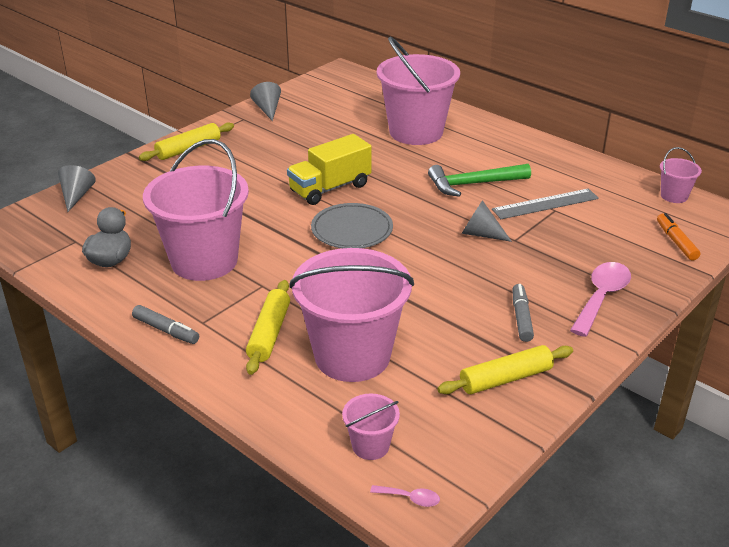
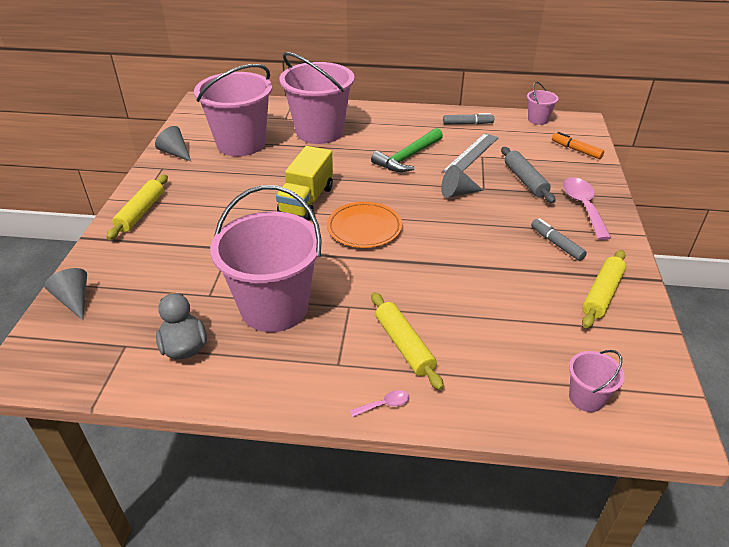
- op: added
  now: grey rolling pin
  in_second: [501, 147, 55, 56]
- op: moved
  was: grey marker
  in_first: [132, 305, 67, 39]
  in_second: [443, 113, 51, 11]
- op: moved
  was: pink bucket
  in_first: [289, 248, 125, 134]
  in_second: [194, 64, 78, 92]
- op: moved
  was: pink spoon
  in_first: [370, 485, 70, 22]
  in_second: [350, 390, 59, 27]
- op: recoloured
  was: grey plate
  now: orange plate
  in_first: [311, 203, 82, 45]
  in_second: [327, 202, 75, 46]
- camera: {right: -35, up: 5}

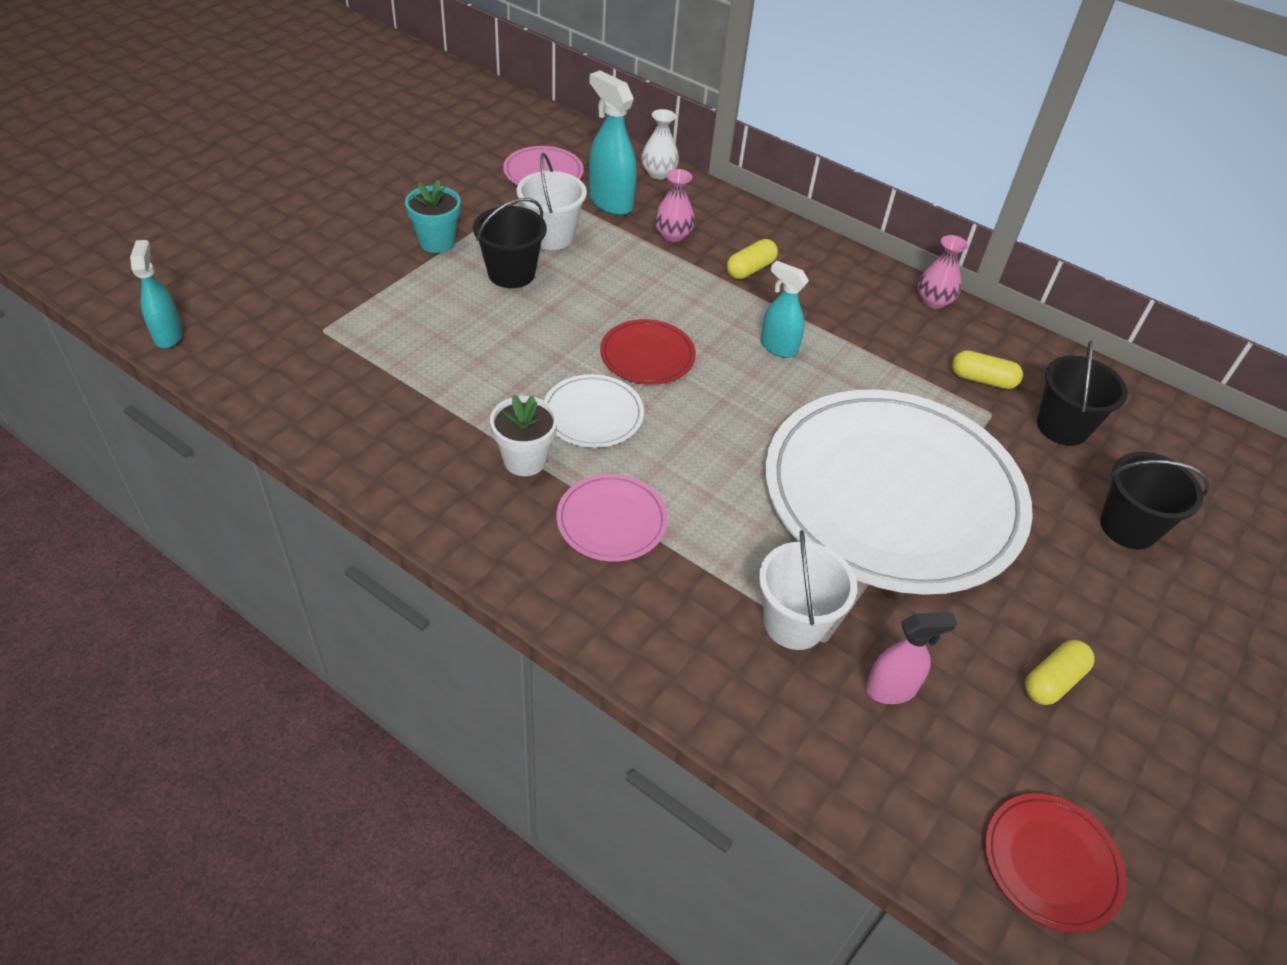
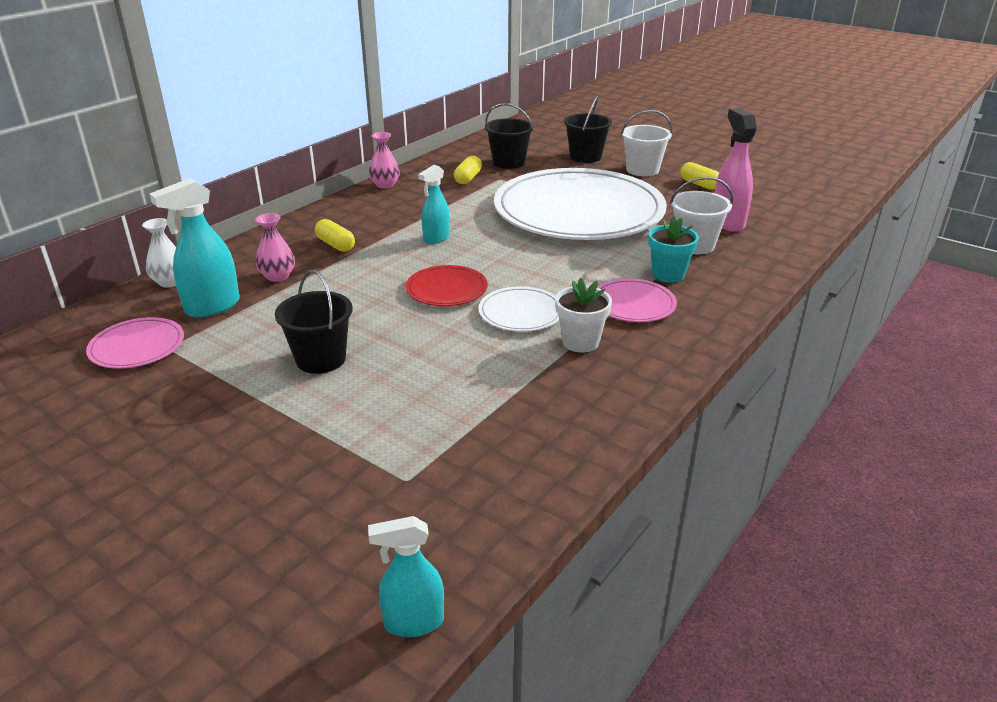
- op: removed
  was: red plate
  in_first: [985, 793, 141, 140]
- op: moved
  was: turquoise flower pot
  in_first: [405, 180, 56, 73]
  in_second: [648, 216, 51, 67]
- op: moved
  was: white bucket
  in_first: [517, 153, 70, 97]
  in_second: [621, 110, 51, 66]
- op: resized
  was: pink spray bottle
  in_first: [865, 612, 92, 92]
  in_second: [715, 108, 42, 124]
  ratio: 1.52
- camera: {right: -85, up: -15}

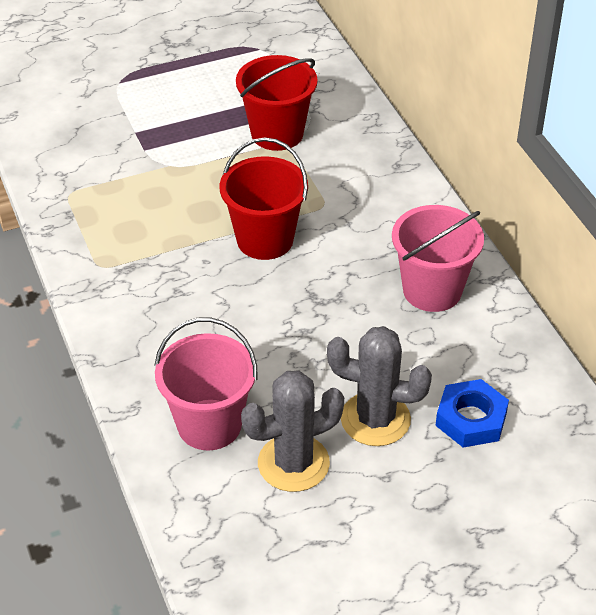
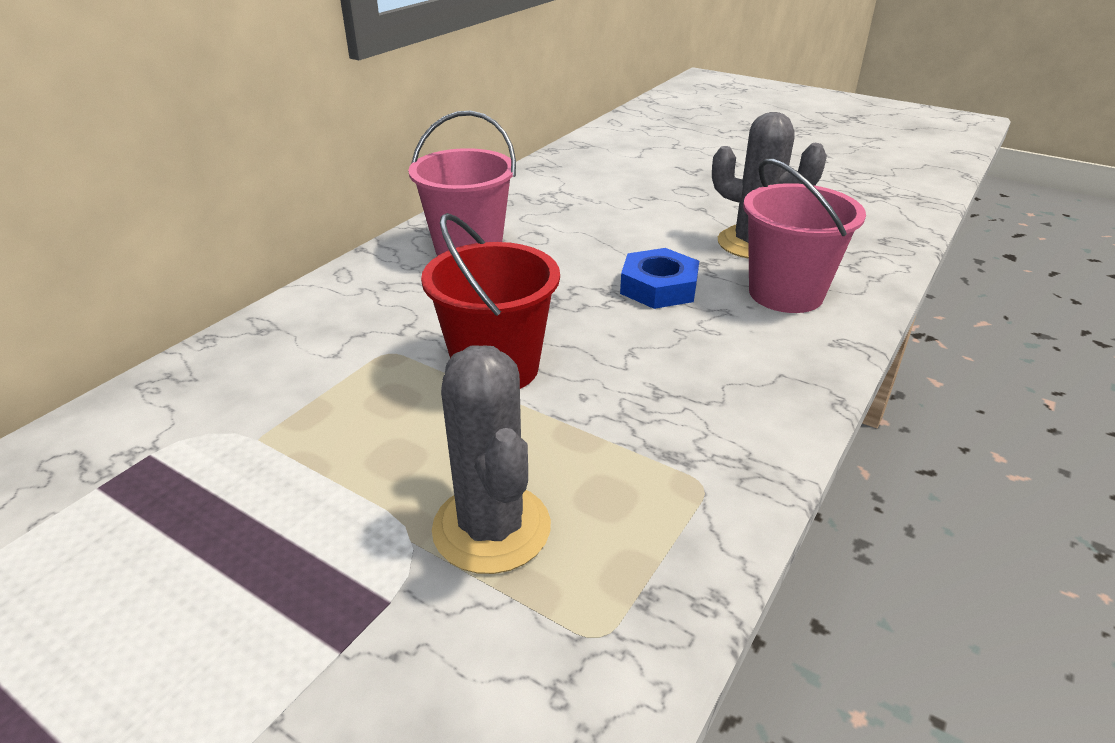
- op: removed
  was: red bucket
  in_first: [236, 55, 81, 96]
- op: moved
  was: grey cactus
  in_first: [327, 326, 105, 120]
  in_second: [432, 345, 119, 229]
- op: moved
  was: blue nut
  in_first: [436, 379, 73, 69]
  in_second: [620, 248, 79, 61]
- camera: {right: -125, up: -10}

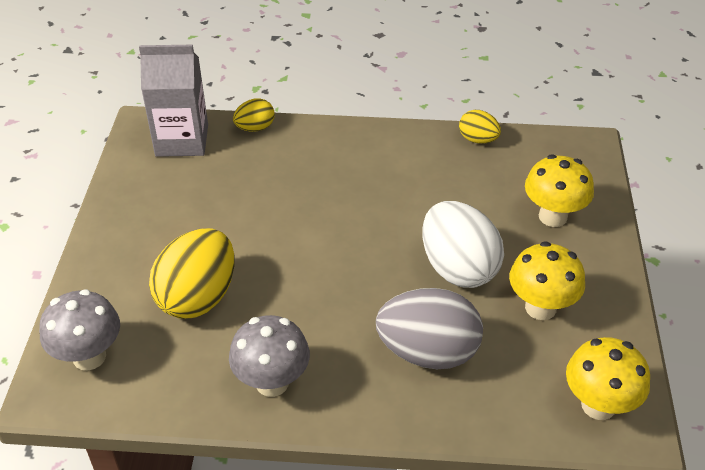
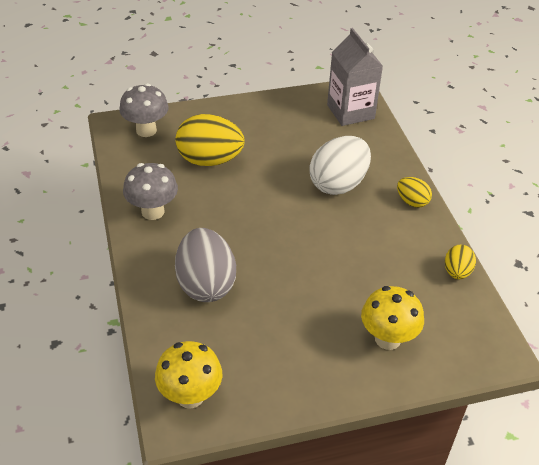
- op: removed
  was: yellow mushroom
  in_first: [509, 241, 76, 79]
- op: moved
  was: yellow egg
  in_first: [233, 98, 42, 34]
  in_second: [397, 177, 35, 31]
- op: moved
  was: white egg
  in_first: [422, 201, 82, 87]
  in_second: [309, 136, 62, 59]
- camera: {right: 70, up: 0}

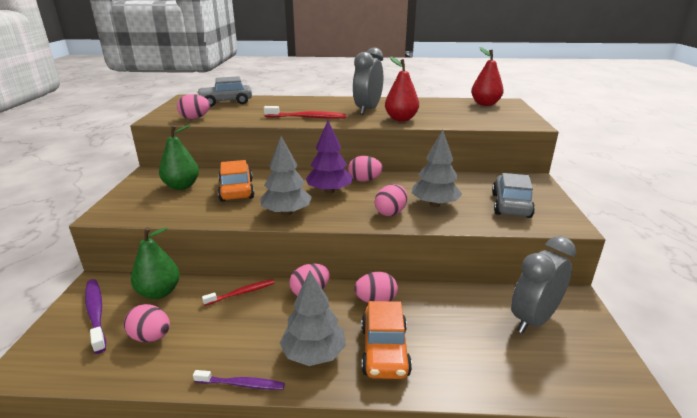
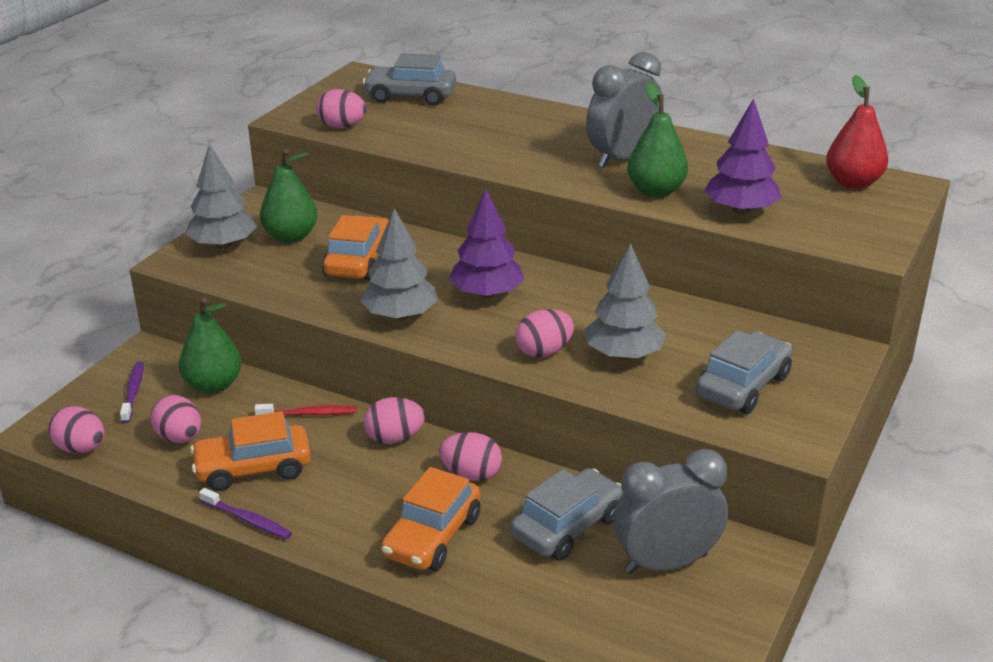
- op: removed
  was: red toothbrush
  in_first: [264, 106, 82, 13]
- op: added
  now: orange car
  in_second: [190, 411, 121, 80]
- op: added
  now: grey car
  in_second: [511, 468, 112, 93]
- op: added
  now: purple tree
  in_second: [704, 98, 77, 117]
- op: moved
  was: grey tree
  in_first: [280, 271, 66, 95]
  in_second: [186, 144, 71, 105]
- op: moved
  was: pink egg
  in_first: [348, 156, 35, 26]
  in_second: [48, 406, 57, 48]
- op: recoloured
  was: red pear
  now: green pear
  in_first: [385, 56, 34, 65]
  in_second: [627, 83, 61, 114]
- op: resized
  was: purple toothbrush
  in_first: [85, 279, 21, 75]
  in_second: [120, 361, 24, 62]
  ratio: 0.66
- camera: {right: 25, up: 5}

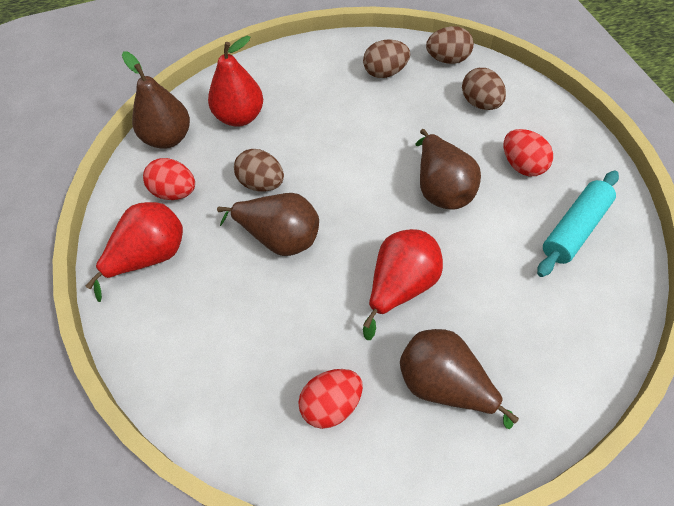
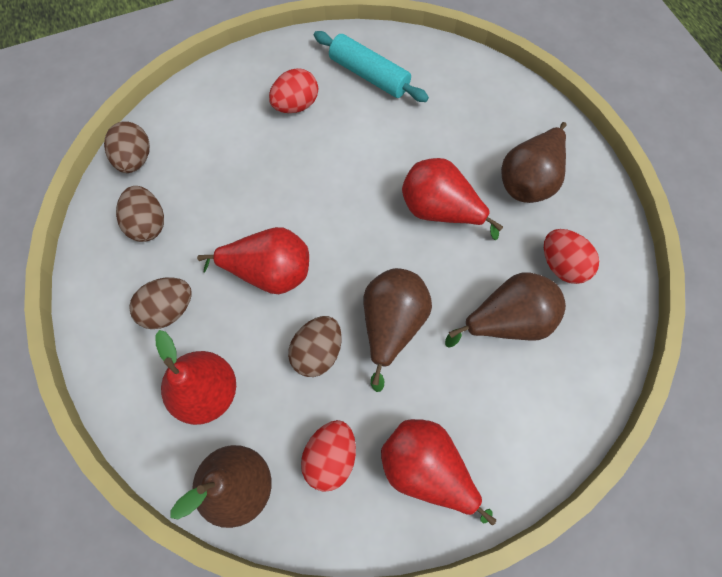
- op: added
  now: red pear
  in_second: [197, 227, 112, 67]
- op: moved
  was: brown pear
  in_first: [415, 129, 66, 81]
  in_second: [445, 272, 121, 76]
- op: moved
  was: brown egg
  in_first: [462, 68, 44, 42]
  in_second: [129, 277, 63, 52]
- camera: {right: -95, up: 10}

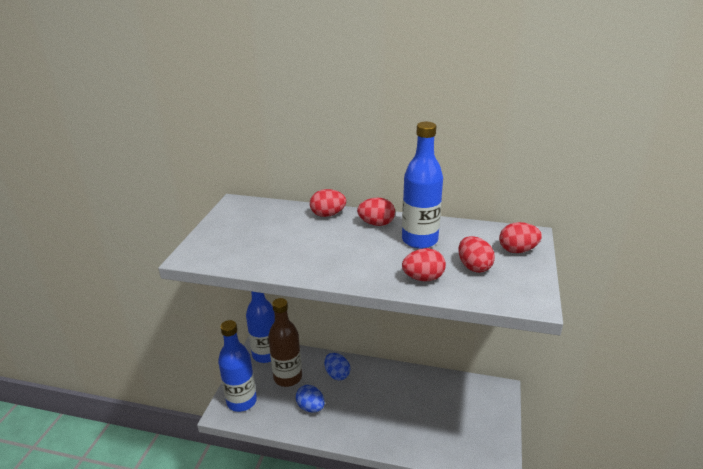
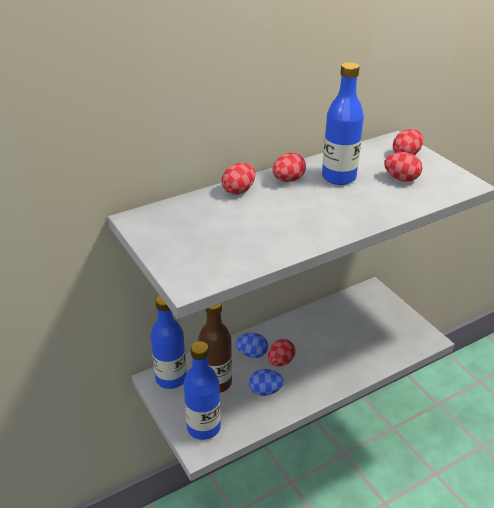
- op: moved
  was: red egg
  in_first: [402, 248, 44, 33]
  in_second: [268, 339, 27, 28]
- camera: {right: -45, up: 5}

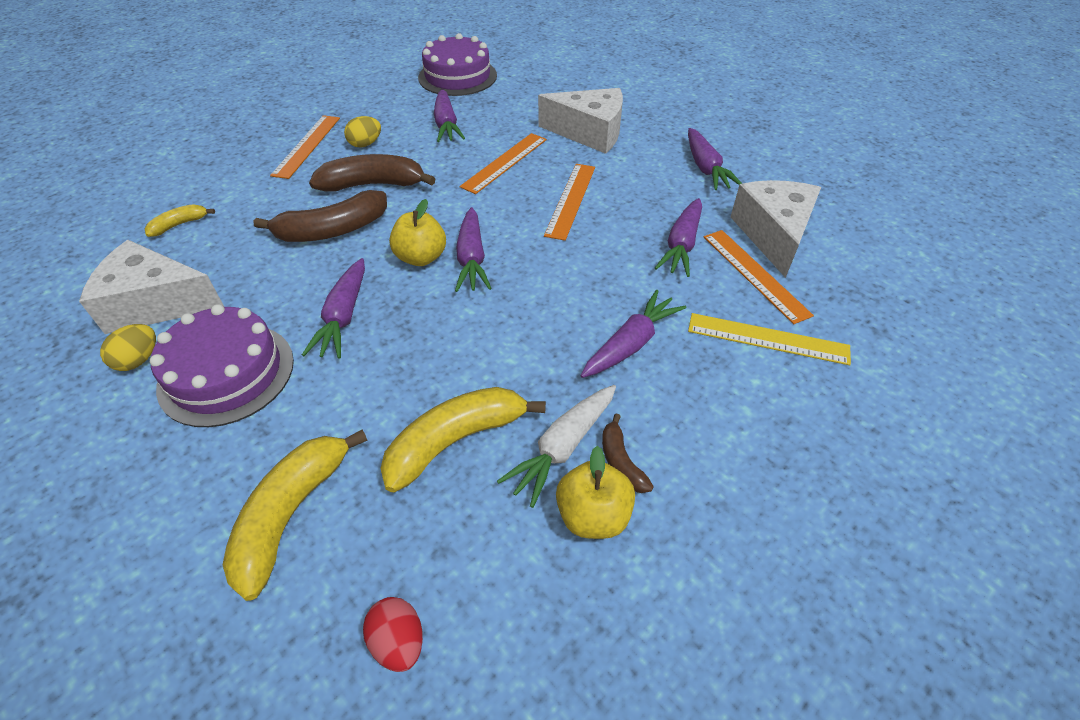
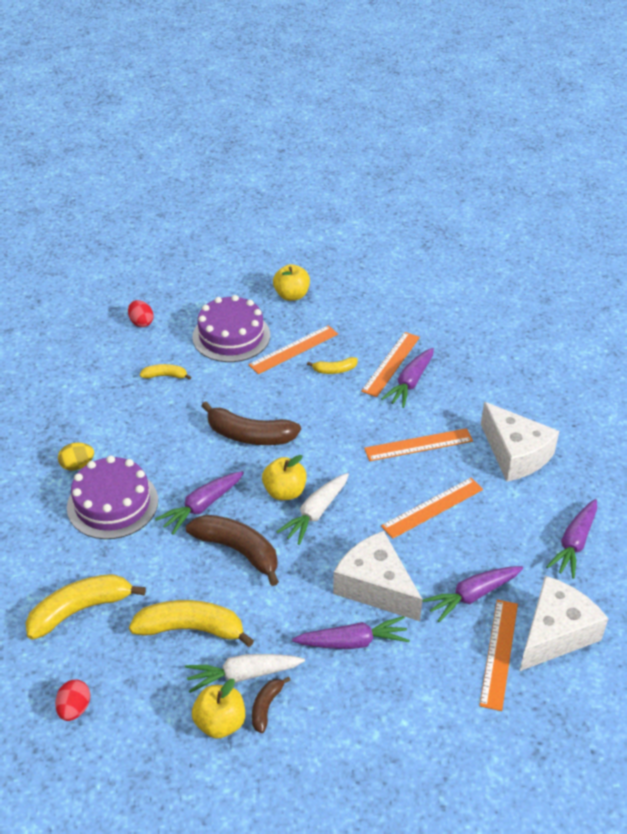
- op: removed
  was: yellow ruler
  in_first: [688, 313, 163, 52]
- op: added
  now: red egg
  in_second: [128, 300, 26, 27]
- op: added
  now: yellow apple
  in_second: [273, 264, 37, 37]
- op: added
  now: orange ruler
  in_second: [361, 332, 59, 65]
- op: moved
  was: white cheese
  in_first: [79, 240, 145, 94]
  in_second: [333, 531, 90, 90]
- op: moved
  was: brown banana
  in_first: [309, 154, 126, 38]
  in_second: [186, 515, 93, 71]
- op: moved
  was: purple cake
  in_first: [418, 33, 79, 63]
  in_second: [192, 295, 78, 67]
- op: replaced
  was: yellow egg
  now: yellow banana
  in_first: [344, 116, 37, 31]
  in_second: [307, 357, 51, 17]
- op: recoloured
  was: purple carrot
  now: white carrot
  in_first: [455, 207, 36, 85]
  in_second: [276, 473, 73, 72]
- camera: {right: 40, up: -5}

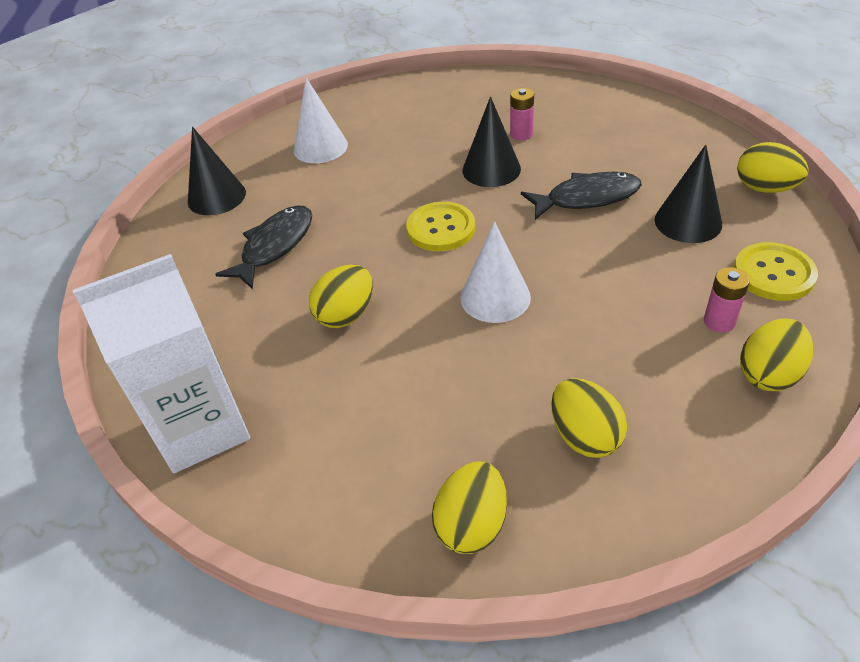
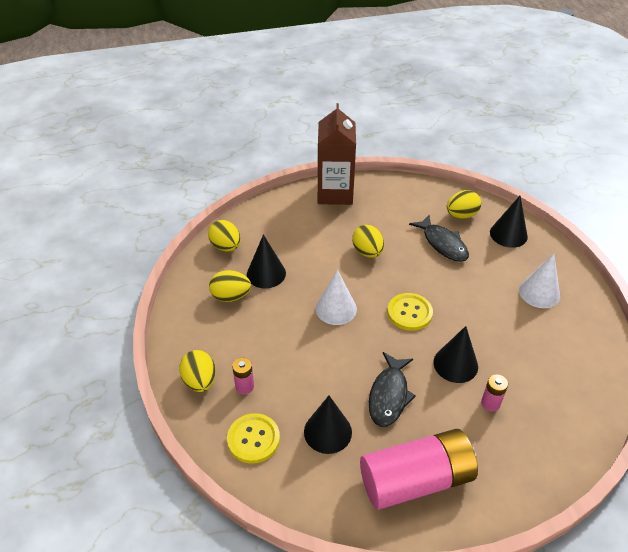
- op: added
  now: black cone
  in_second: [247, 234, 39, 54]
- op: added
  now: pink battery
  in_second: [360, 429, 118, 81]
- op: moved
  was: yellow egg
  in_first: [737, 142, 72, 51]
  in_second: [447, 190, 34, 29]
- op: recoloured
  was: white carton
  now: brown carton
  in_first: [73, 254, 177, 219]
  in_second: [317, 103, 39, 102]
- camera: {right: 115, up: 0}

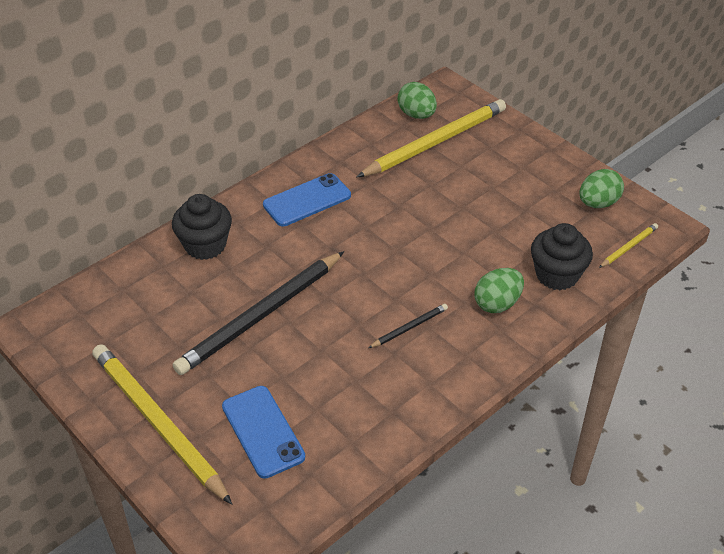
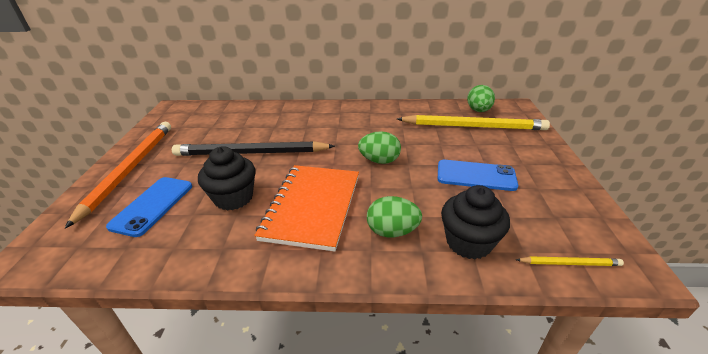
- op: moved
  was: black cupcake
  in_first: [172, 194, 60, 66]
  in_second: [198, 146, 58, 65]
- op: moved
  was: blue phone
  in_first: [263, 173, 88, 53]
  in_second: [438, 160, 80, 31]
- op: moved
  was: green egg
  in_first: [580, 169, 44, 39]
  in_second: [358, 131, 43, 33]
- op: replaced
  was: black pencil
  now: orange notebook
  in_first: [368, 304, 80, 44]
  in_second: [254, 165, 105, 87]
- op: recoloured
  was: yellow pencil
  now: orange pencil
  in_first: [92, 344, 140, 161]
  in_second: [65, 122, 106, 106]
- camera: {right: 45, up: -10}

